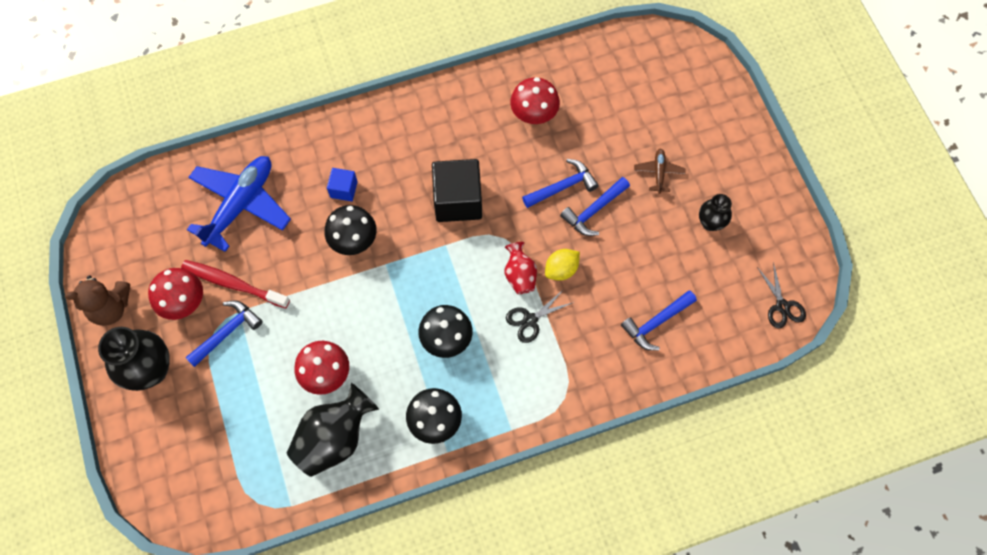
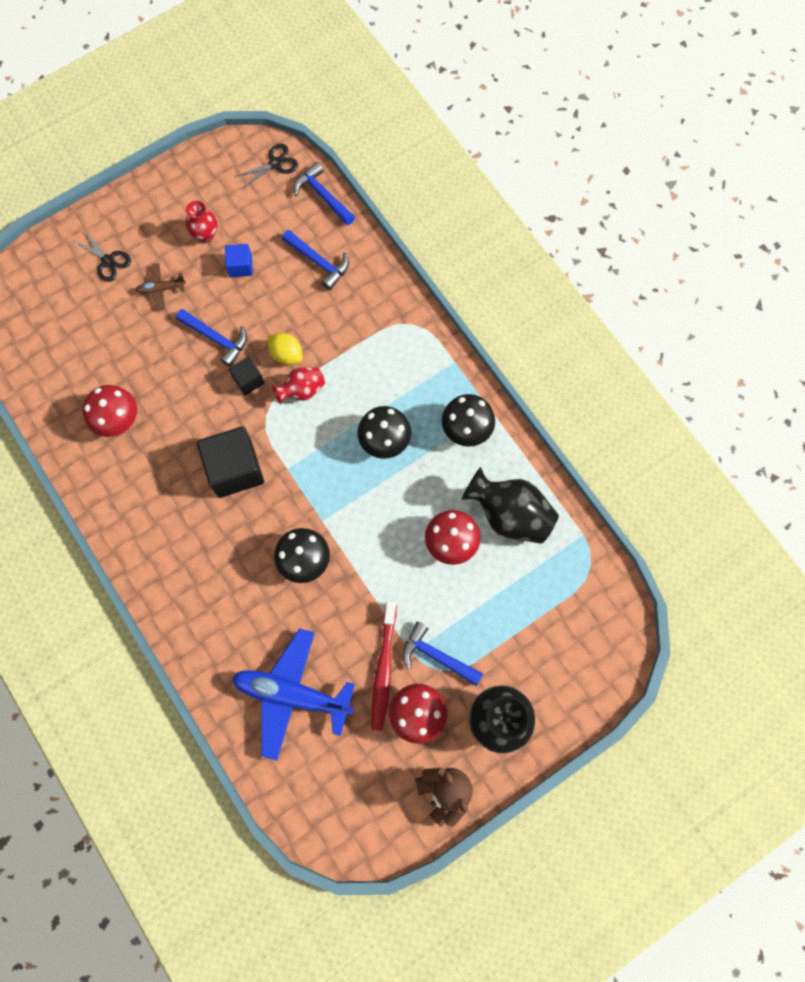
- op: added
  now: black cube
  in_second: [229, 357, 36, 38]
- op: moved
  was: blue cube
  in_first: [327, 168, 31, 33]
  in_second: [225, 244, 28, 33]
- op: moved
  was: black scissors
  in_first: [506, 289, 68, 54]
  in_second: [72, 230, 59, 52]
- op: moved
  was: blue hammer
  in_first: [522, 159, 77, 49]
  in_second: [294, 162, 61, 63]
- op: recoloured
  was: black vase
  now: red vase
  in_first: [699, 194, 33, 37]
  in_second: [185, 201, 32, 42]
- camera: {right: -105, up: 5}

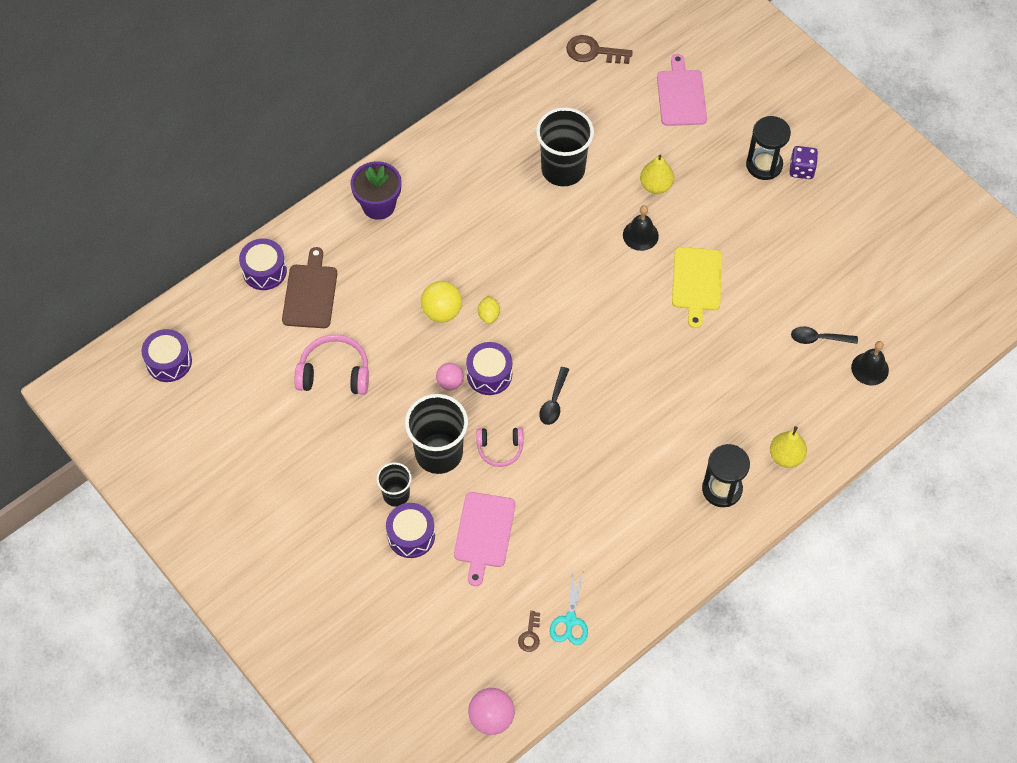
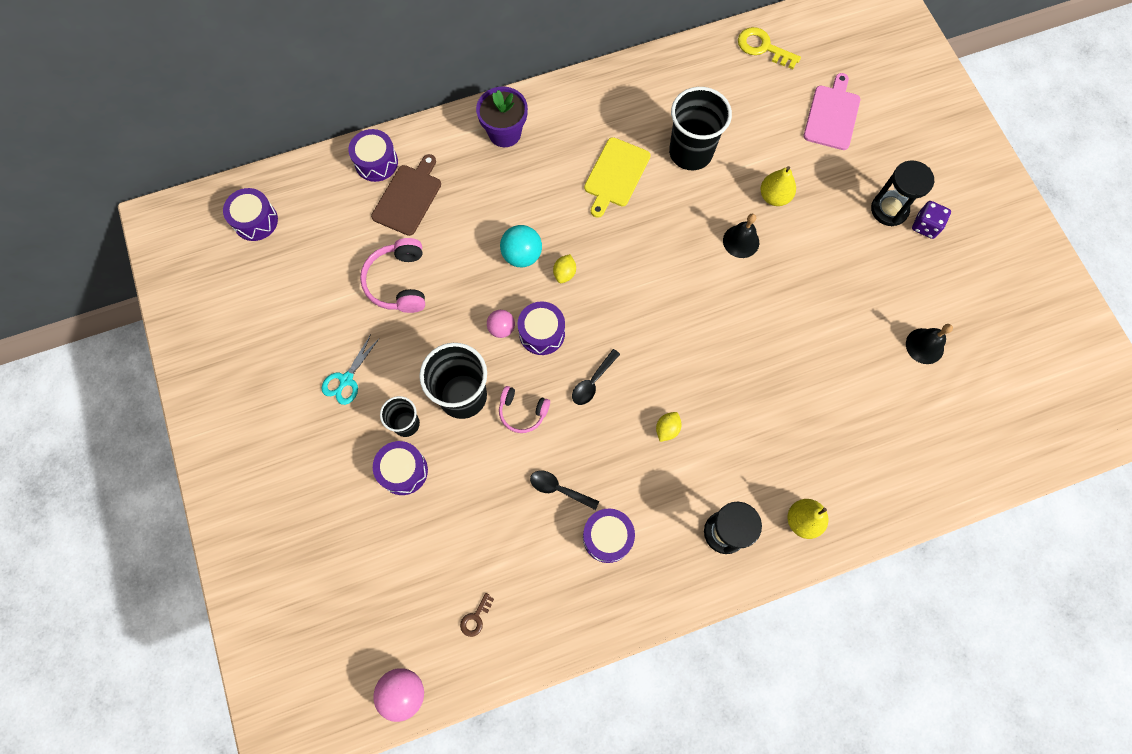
- op: removed
  was: pink cutting board
  in_first: [454, 492, 62, 94]
- op: added
  now: purple drum
  in_second: [583, 508, 52, 55]
- op: added
  now: yellow lemon
  in_second: [656, 412, 26, 30]
- op: moved
  was: turquoise scissors
  in_first: [550, 570, 38, 75]
  in_second: [322, 334, 57, 71]
- op: moved
  was: yellow cutting board
  in_first: [672, 247, 50, 81]
  in_second: [584, 137, 67, 81]
- op: moved
  was: black spoon
  in_first: [791, 327, 67, 17]
  in_second: [530, 470, 69, 40]
- op: moved
  was: black bell
  in_first: [851, 341, 38, 44]
  in_second: [906, 324, 47, 40]
- op: recoloured
  was: yellow ball
  now: turquoise ball
  in_first: [421, 281, 41, 41]
  in_second: [500, 225, 42, 42]
- op: recoloured
  was: brown key
  now: yellow key
  in_first: [566, 35, 67, 29]
  in_second: [738, 27, 63, 42]
- op: turned
  was: pink headphones
  in_first: [294, 335, 75, 60]
  in_second: [360, 238, 65, 75]
  clockwise: -120
- camera: {right: 20, up: 10}

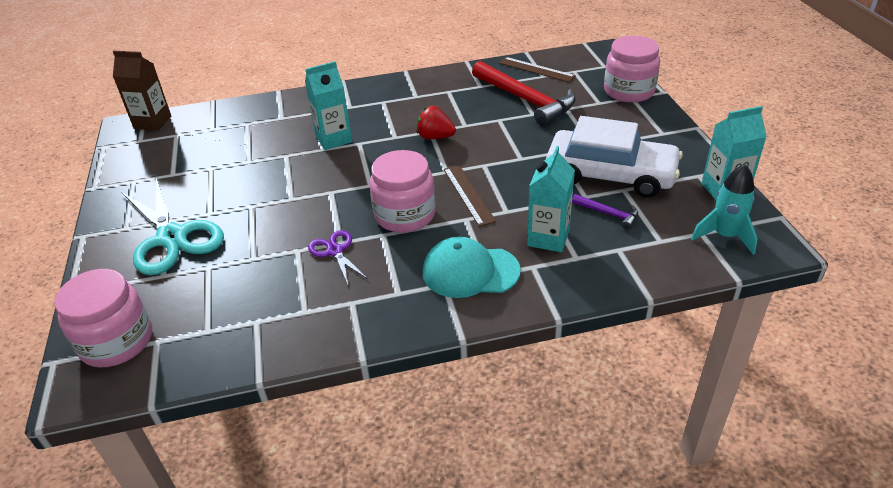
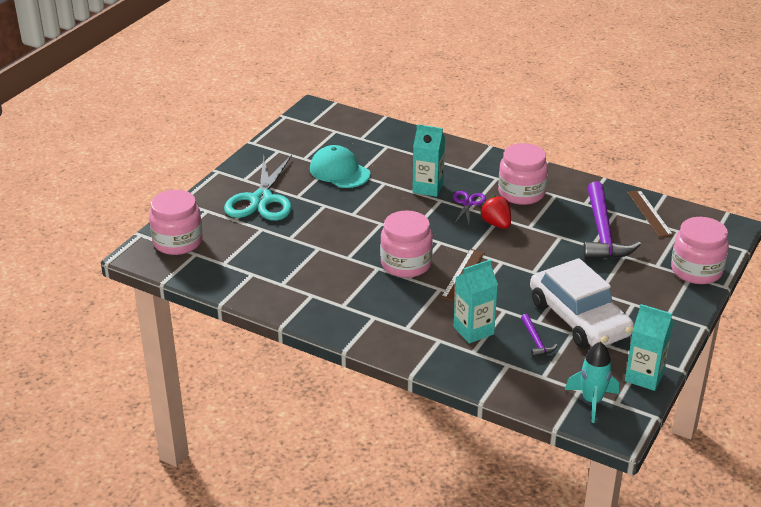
- op: removed
  was: brown carton
  in_first: [113, 51, 58, 80]
- op: added
  now: pink jar
  in_second: [498, 143, 50, 62]
- op: moved
  was: purple scissors
  in_first: [308, 230, 60, 54]
  in_second: [453, 191, 33, 33]
- op: moved
  was: turquoise cap
  in_first: [423, 237, 98, 61]
  in_second: [310, 145, 60, 43]
- op: recoloured
  was: red hammer
  now: purple hammer
  in_first: [472, 61, 104, 65]
  in_second: [583, 182, 58, 77]
- camera: {right: 40, up: -5}

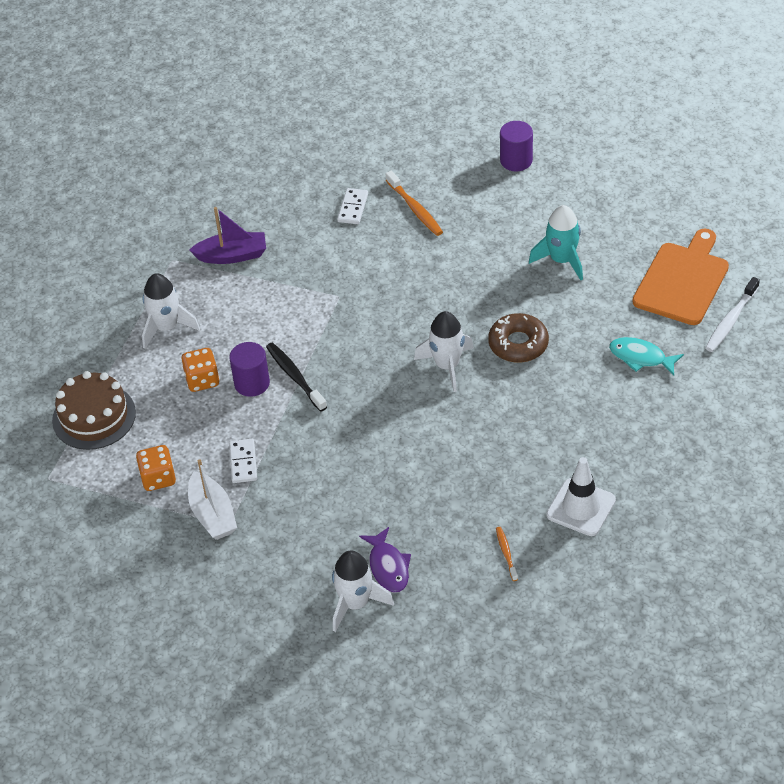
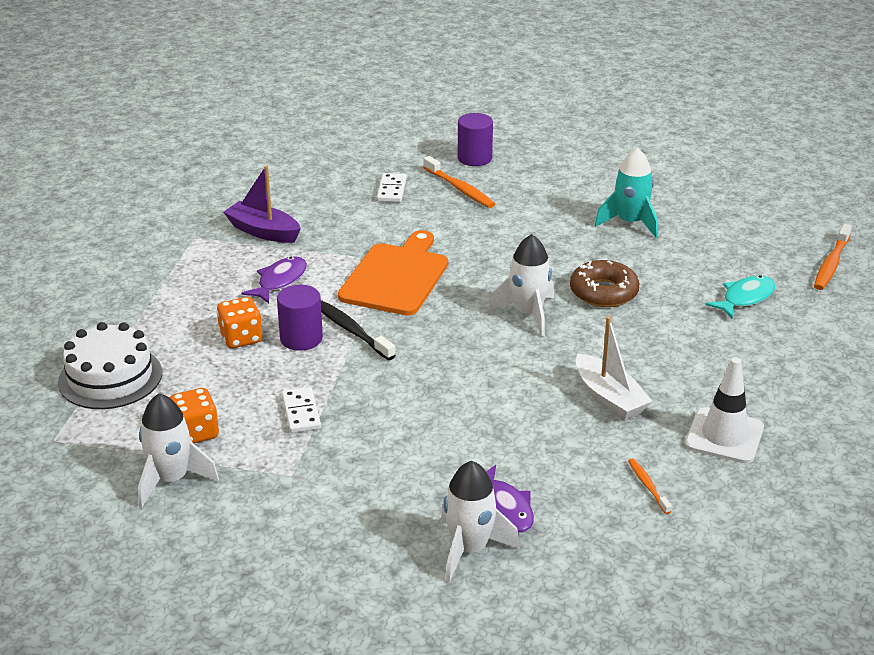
- op: added
  now: purple fish
  in_second: [241, 256, 66, 48]
- op: moved
  was: white rocket
  in_first: [142, 273, 58, 76]
  in_second: [138, 393, 81, 115]
- op: moved
  was: white boat
  in_first: [188, 459, 49, 81]
  in_second: [576, 316, 76, 105]
- op: moved
  was: purple cylinder
  in_first: [500, 121, 33, 50]
  in_second: [458, 113, 35, 53]
- op: moved
  was: orange cutting board
  in_first: [632, 229, 97, 96]
  in_second: [338, 230, 110, 85]
- op: recoloured
  was: brown cake
  now: white cake
  in_first: [52, 371, 84, 79]
  in_second: [58, 322, 104, 87]
- op: recoloured
  was: white toothbrush
  now: orange toothbrush
  in_first: [705, 277, 55, 75]
  in_second: [814, 224, 38, 66]
- op: turned
  was: purple boat
  in_first: [189, 207, 77, 57]
  in_second: [223, 165, 78, 78]
  clockwise: -135
- op: turned
  was: turquoise fish
  in_first: [609, 337, 75, 39]
  in_second: [705, 275, 71, 43]
  clockwise: 120
- camera: {right: -10, up: -15}

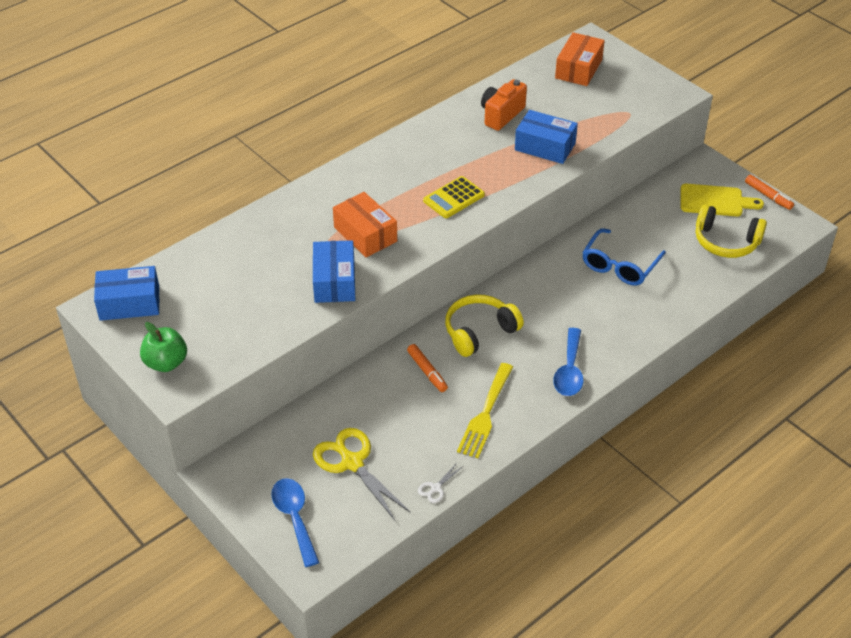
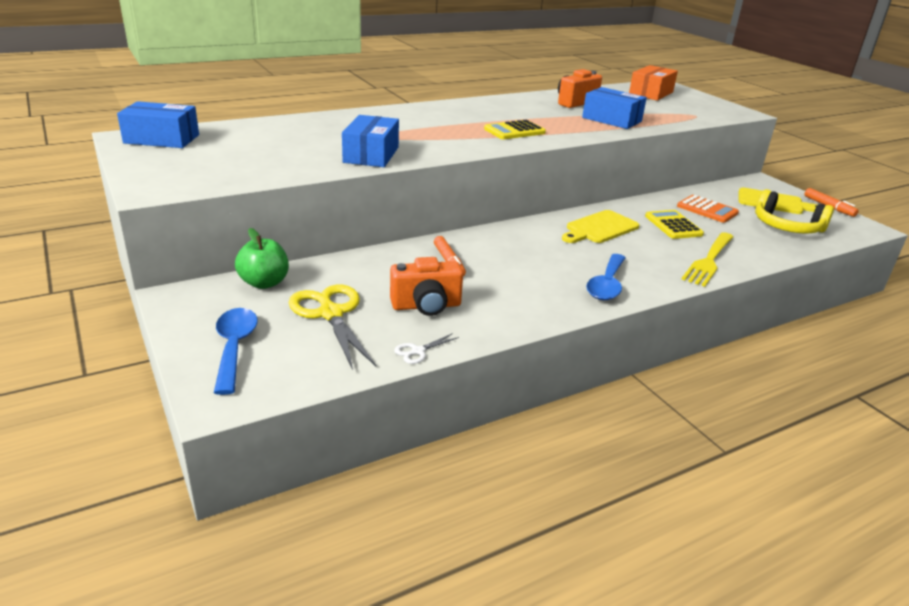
- op: removed
  was: orange box
  in_first: [333, 192, 64, 66]
- op: removed
  was: yellow headphones
  in_first: [445, 294, 79, 63]
- op: added
  now: orange camera
  in_second: [390, 257, 73, 59]
- op: added
  now: yellow cutting board
  in_second: [562, 210, 77, 33]
- op: added
  now: orange calculator
  in_second: [677, 195, 62, 28]
- op: moved
  was: green apple
  in_first: [140, 322, 47, 50]
  in_second: [235, 228, 54, 61]
- op: moved
  was: yellow fork
  in_first: [457, 363, 56, 95]
  in_second: [682, 232, 51, 55]
- op: replaced
  was: blue glasses
  now: yellow calculator
  in_first: [582, 229, 84, 57]
  in_second: [645, 210, 59, 29]
- camera: {right: 10, up: -15}

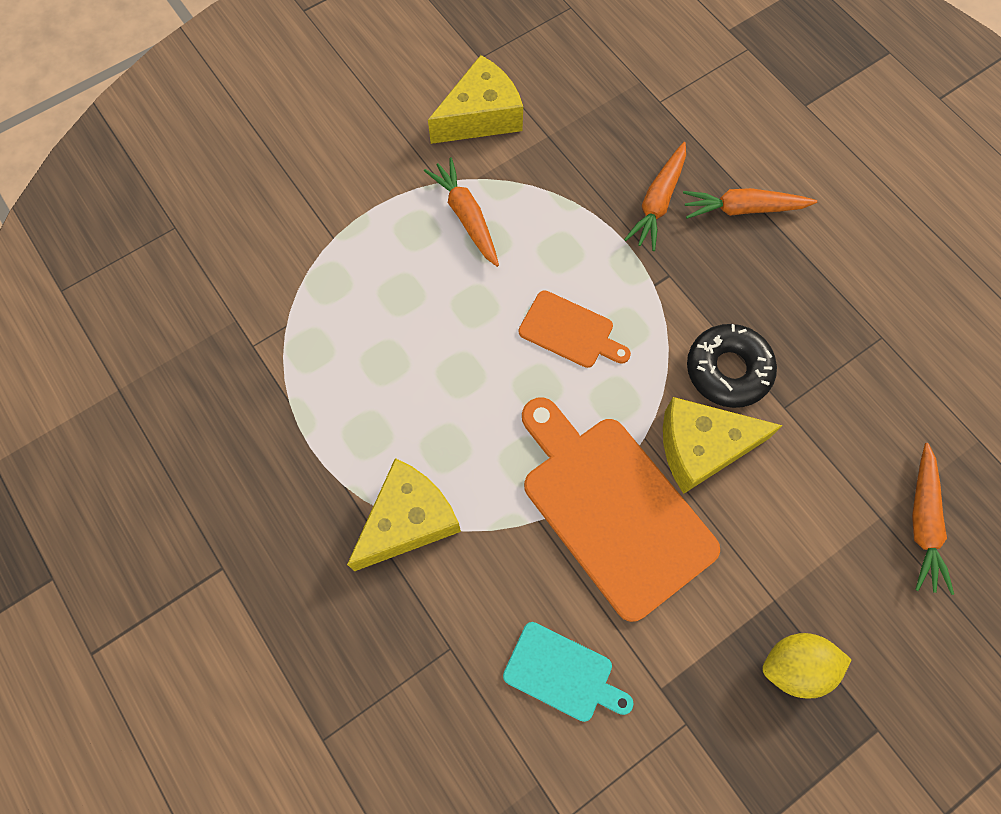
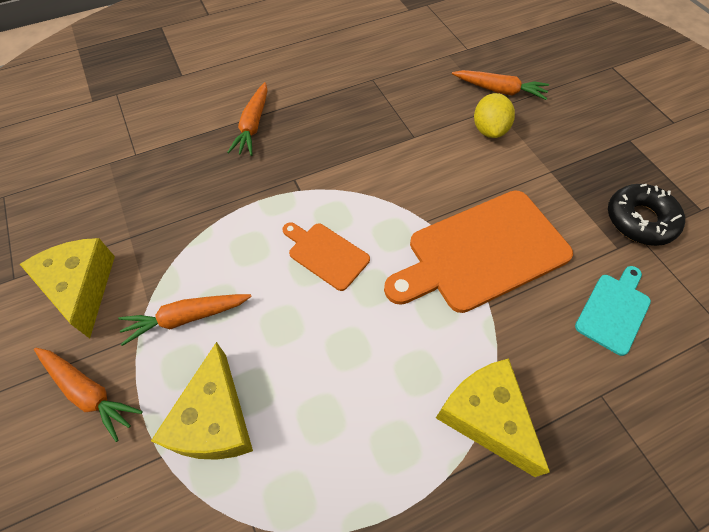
- op: moved
  was: orange carrot
  in_first: [624, 142, 62, 109]
  in_second: [34, 347, 109, 95]
- op: moved
  was: yellow cheese
  in_first: [663, 397, 120, 97]
  in_second: [151, 342, 102, 118]
- op: moved
  was: black donut
  in_first: [687, 324, 90, 84]
  in_second: [608, 184, 77, 62]
- op: moved
  was: yellow lemon
  in_first: [762, 633, 90, 65]
  in_second: [474, 93, 41, 45]
- op: turned
  was: orange cutting board
  in_first: [519, 290, 112, 78]
  in_second: [282, 222, 88, 69]
  clockwise: -90
- camera: {right: -80, up: -10}

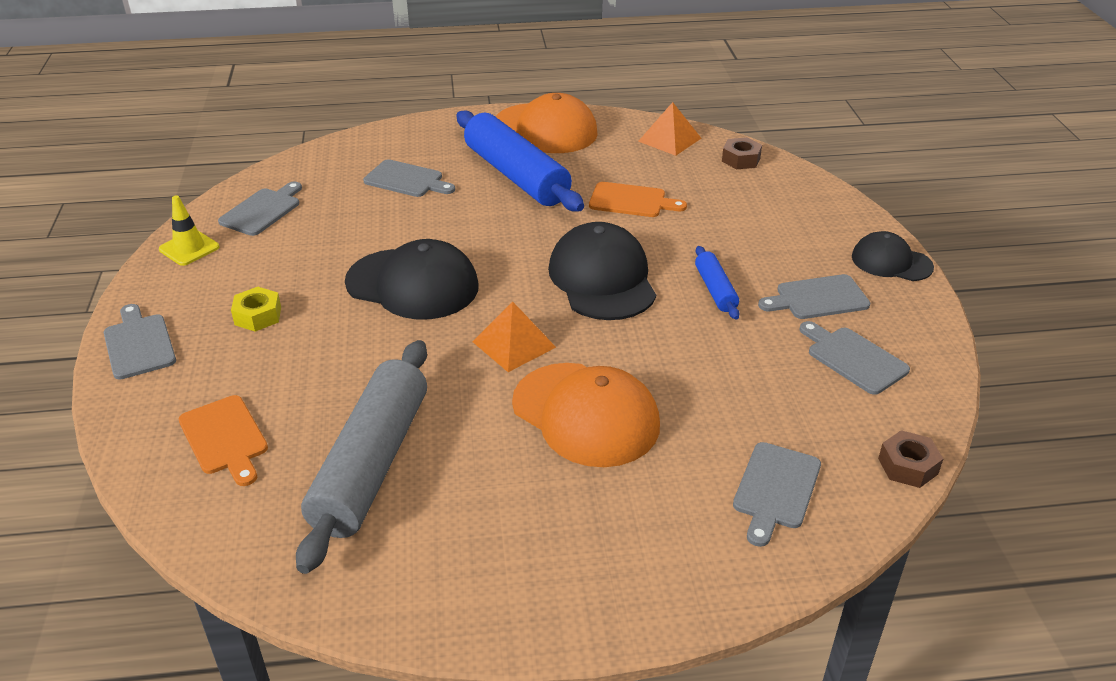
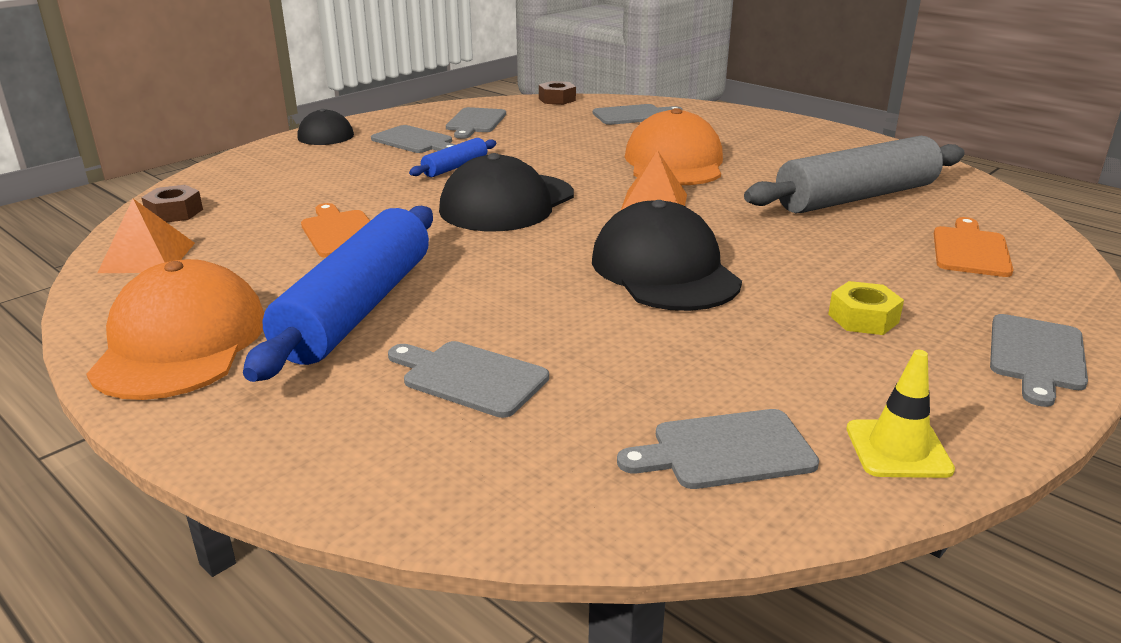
- op: turned
  was: grey cutting board
  in_first: [363, 159, 92, 38]
  in_second: [388, 341, 161, 77]
  clockwise: -45
- camera: {right: -130, up: -10}

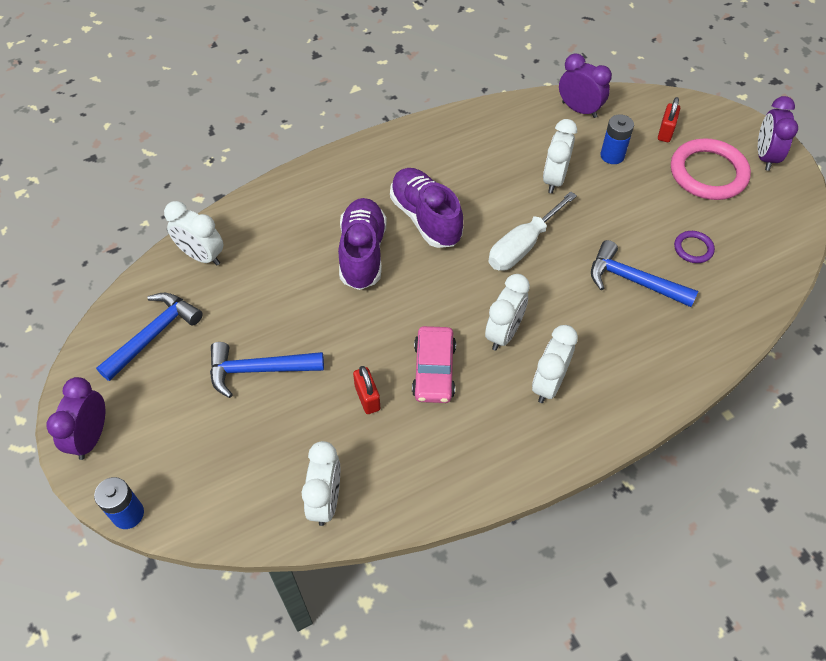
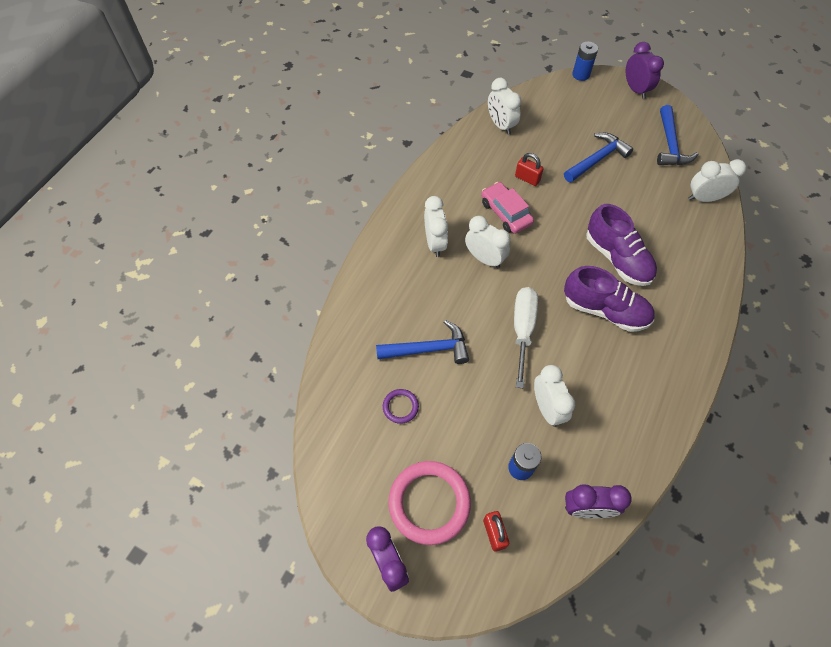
- op: turned
  was: white clock
  in_first: [485, 274, 45, 77]
  in_second: [465, 216, 46, 52]
  clockwise: 135
- camera: {right: 145, up: 5}

